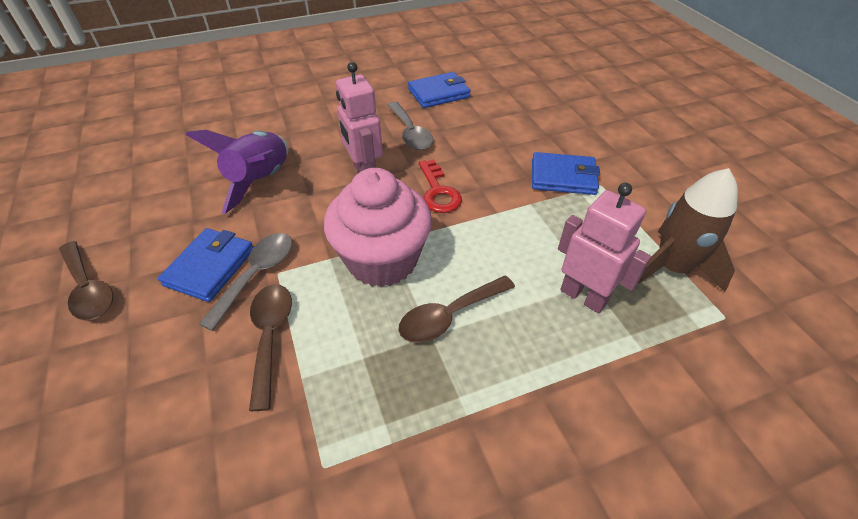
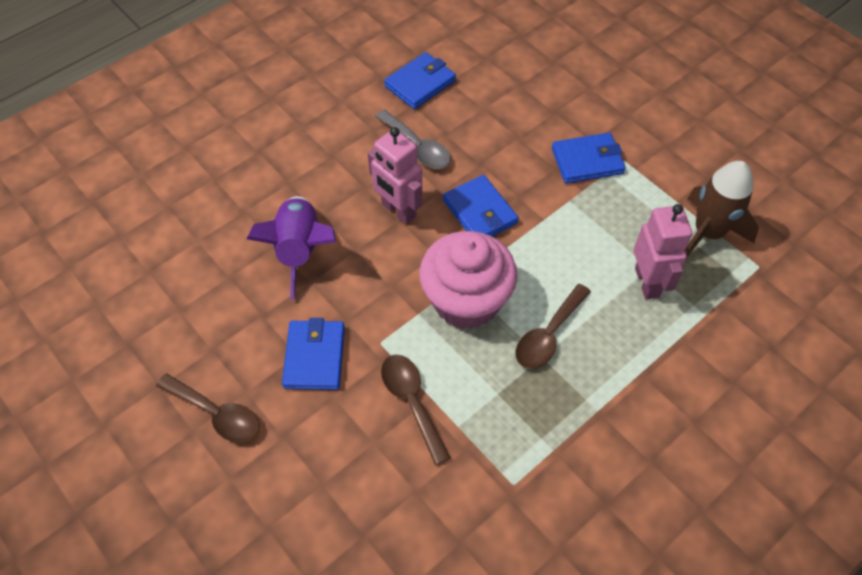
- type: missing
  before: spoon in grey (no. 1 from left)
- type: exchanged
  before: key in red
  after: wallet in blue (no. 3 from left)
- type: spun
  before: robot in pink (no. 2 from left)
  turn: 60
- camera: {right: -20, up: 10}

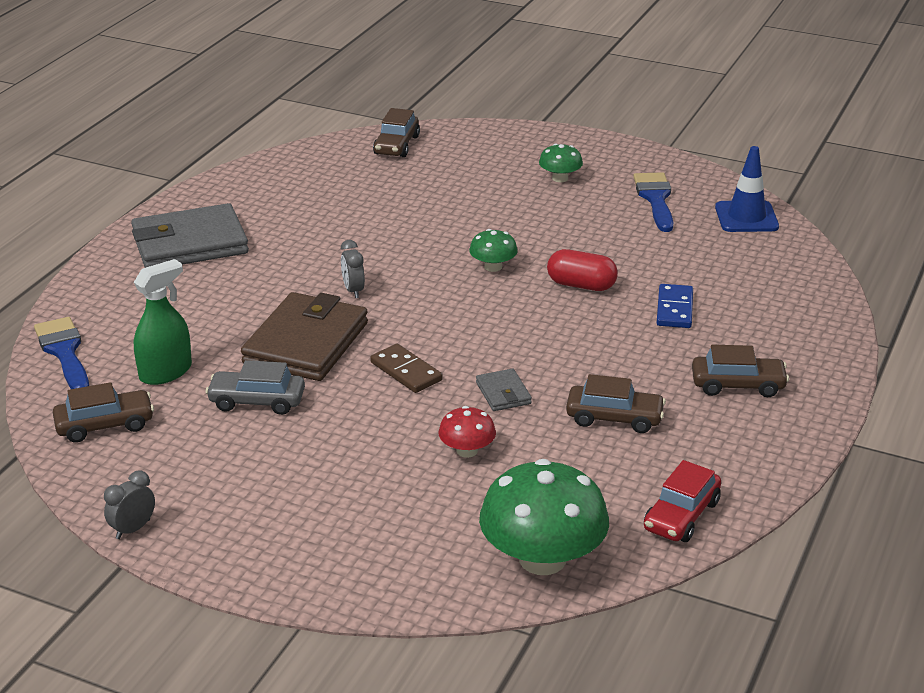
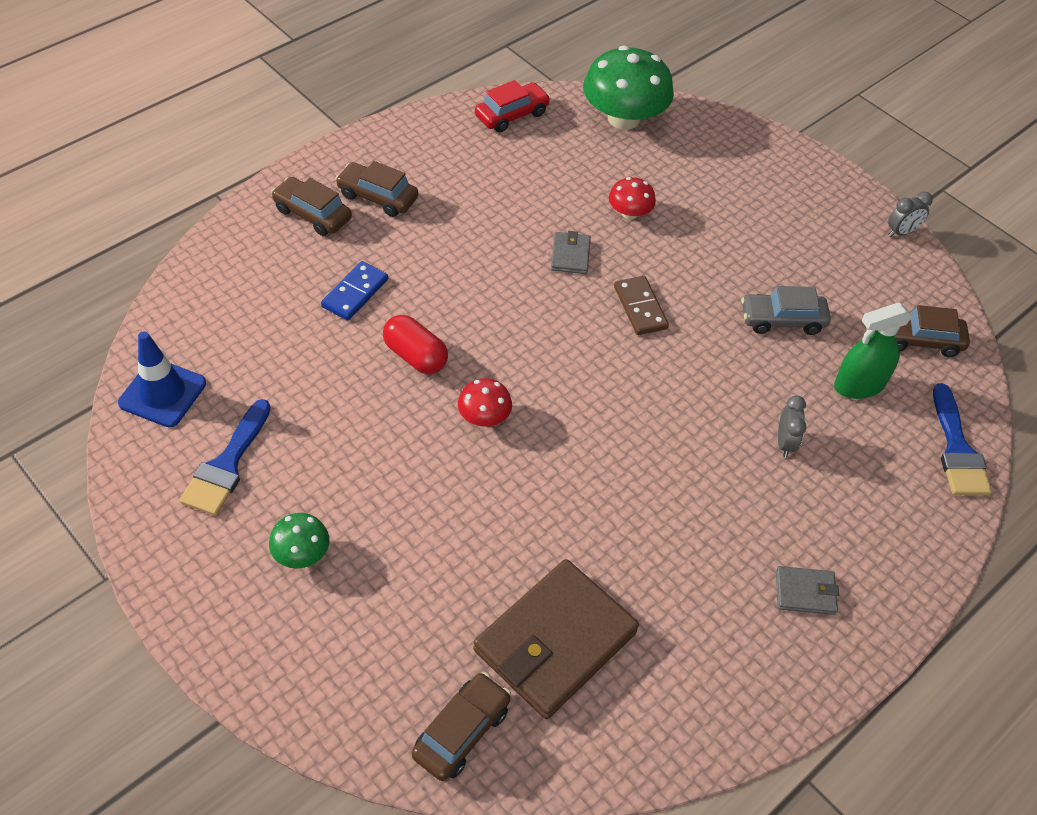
- type: size
  before: wallet in grey (no. 1 from left in the first image)
  scale: 0.45
- type: spun
  before: car in grey
  turn: 150
- type: relocated
  before: wallet in brown
- type: relocated
  before: clock in grey (no. 2 from left in the first image)
  after: clock in grey (no. 1 from left)
- type: colour
  before: mushroom in green (no. 1 from left)
  after: mushroom in red (no. 1 from left)
- type: relocated
  before: car in brown (no. 3 from left in the first image)
  after: car in brown (no. 1 from left)
- camera: {right: -160, up: 20}

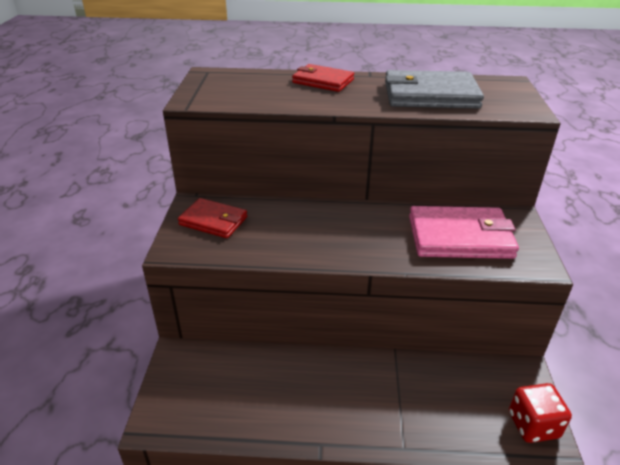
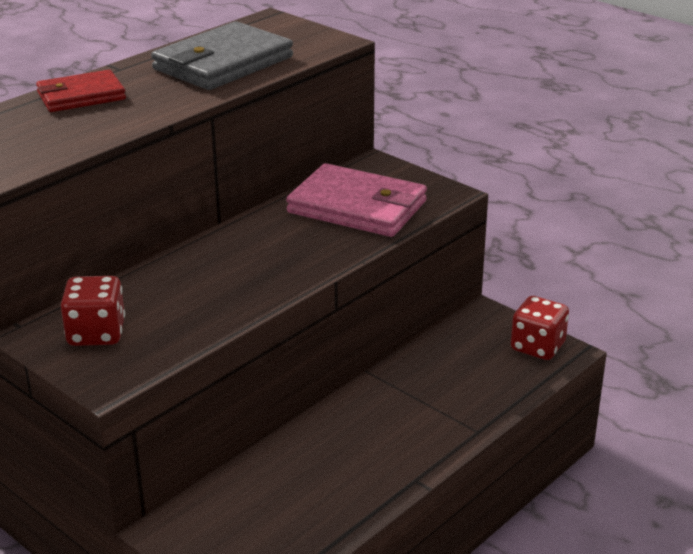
- type: exchanged
  before: wallet in red (no. 1 from left)
  after: dice in red (no. 1 from left)
- type: spun
  before: wallet in pink
  turn: 75
- camera: {right: -50, up: -5}

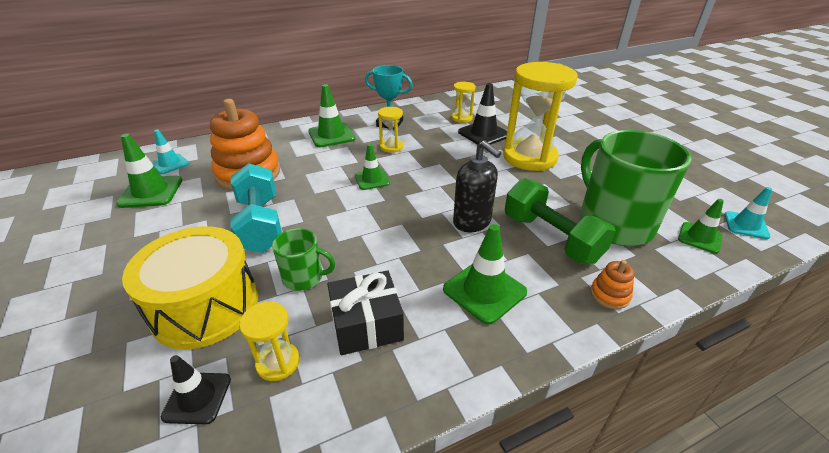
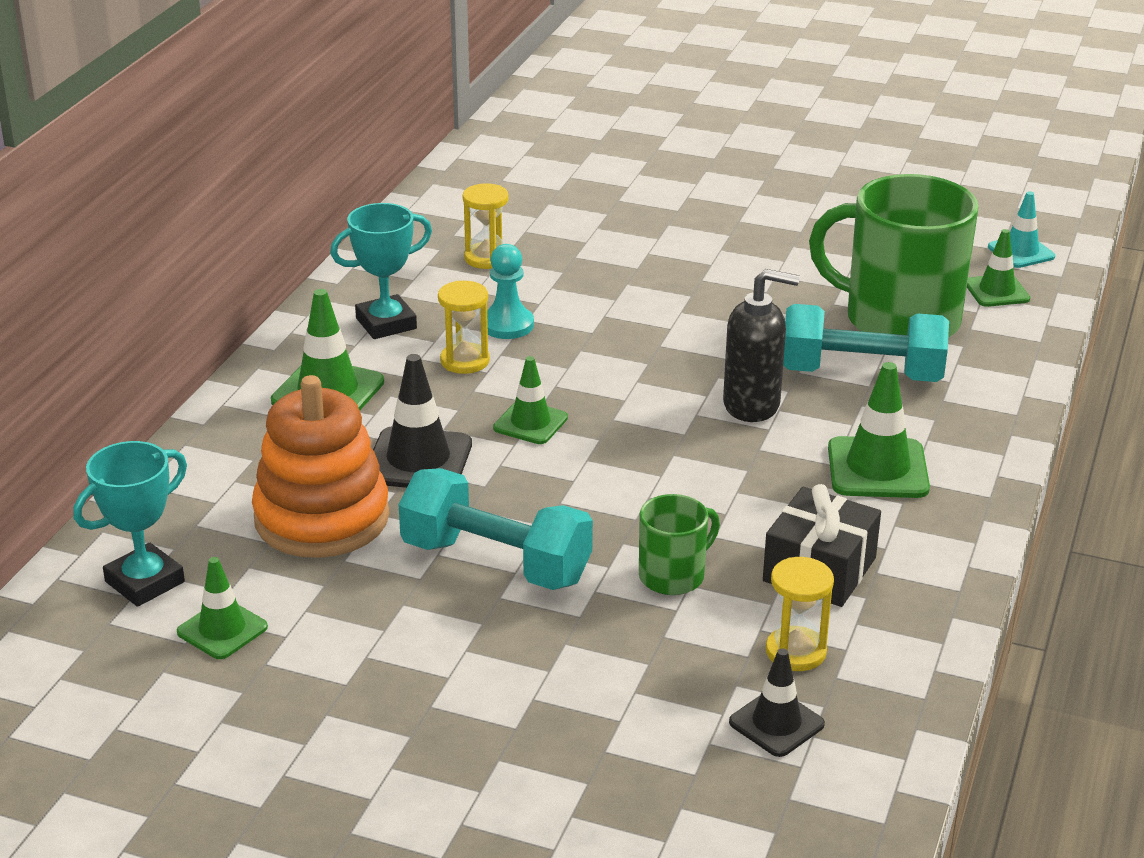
- type: size
  before: traffic cone in green (no. 1 from left)
  scale: 0.65
- type: missing
  before: drum in yellow
- type: exchanged
  before: traffic cone in turquoise (no. 1 from left)
  after: trophy in turquoise (no. 1 from left)
- type: relocated
  before: traffic cone in black (no. 2 from left in the first image)
  after: traffic cone in black (no. 1 from left)
- type: missing
  before: hourglass in yellow (no. 4 from left)
- type: colour
  before: dumbbell in green
  after: dumbbell in turquoise (no. 2 from left)
- type: missing
  before: stacking toy in orange (no. 2 from left)
- type: appeared
  after: pawn in turquoise
- camera: {right: -45, up: -5}

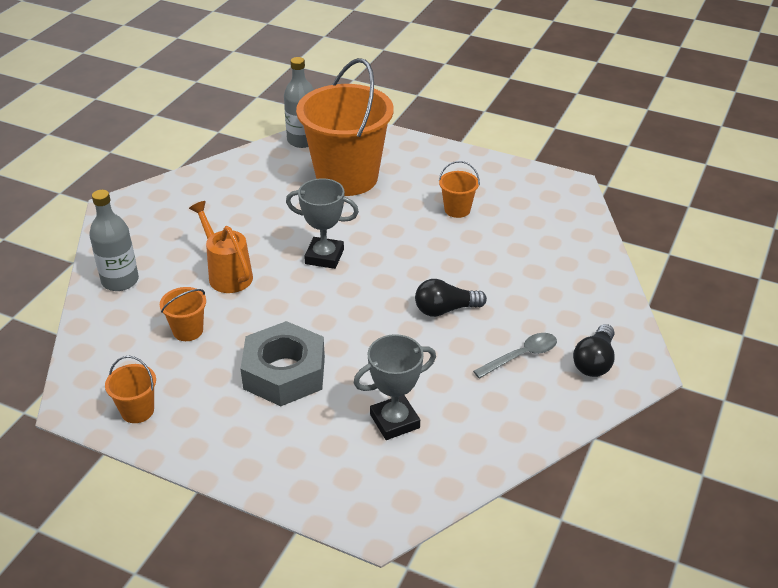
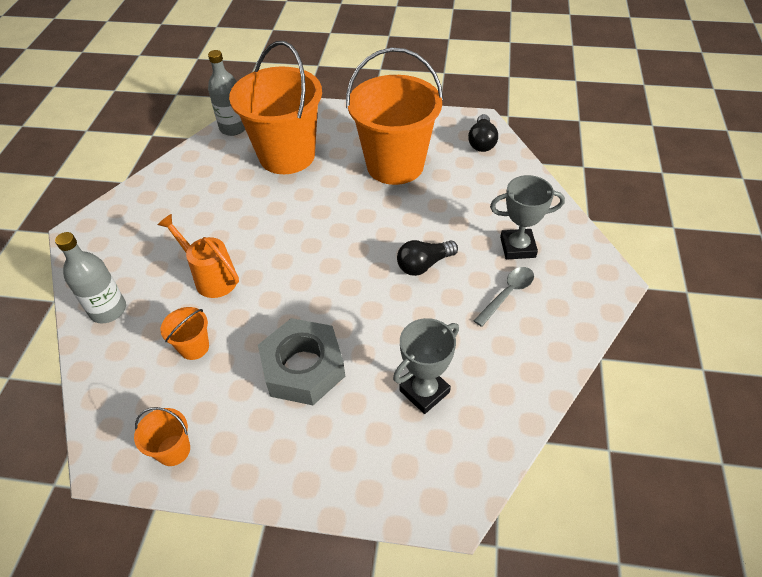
- type: relocated
  before: trophy in grey (no. 1 from left in the first image)
  after: trophy in grey (no. 2 from left)
- type: size
  before: bucket in orange (no. 4 from left)
  scale: 2.47
- type: relocated
  before: light bulb in black (no. 2 from left)
- camera: {right: -15, up: 10}

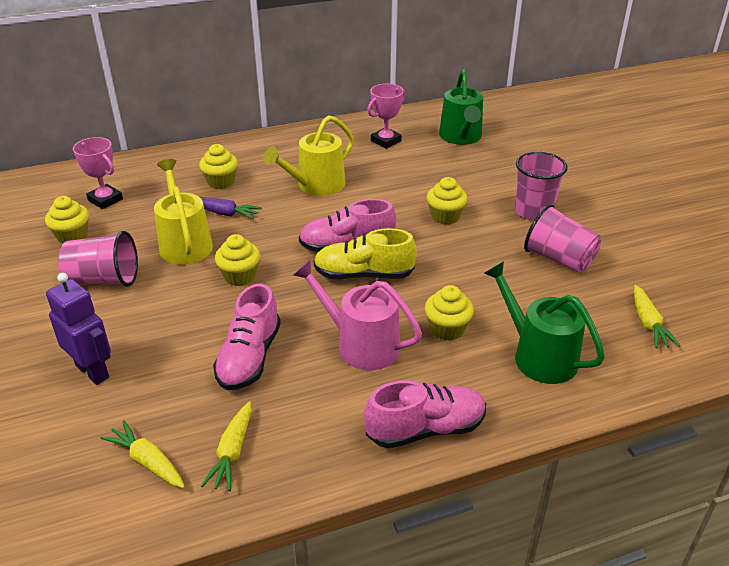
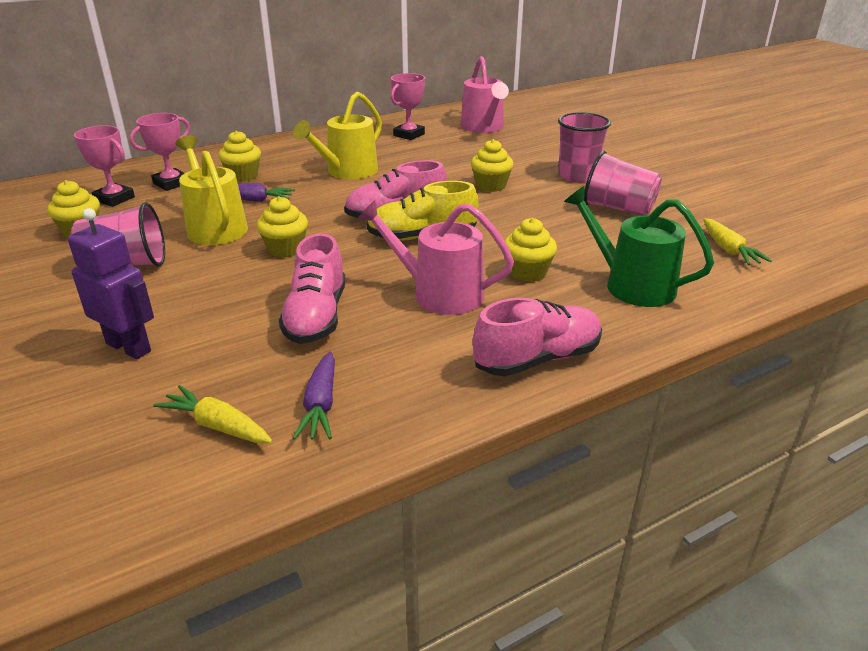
- type: colour
  before: carrot in yellow (no. 2 from left)
  after: carrot in purple (no. 2 from left)
- type: colour
  before: watering can in green (no. 1 from left)
  after: watering can in pink (no. 2 from left)
- type: appeared
  after: trophy in pink (no. 2 from left)
- camera: {right: -10, up: -5}

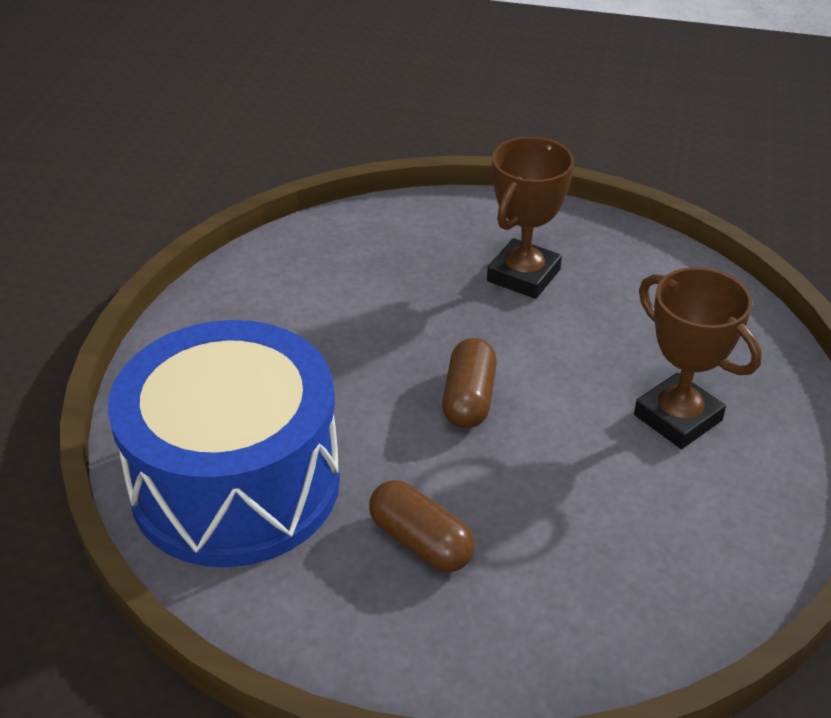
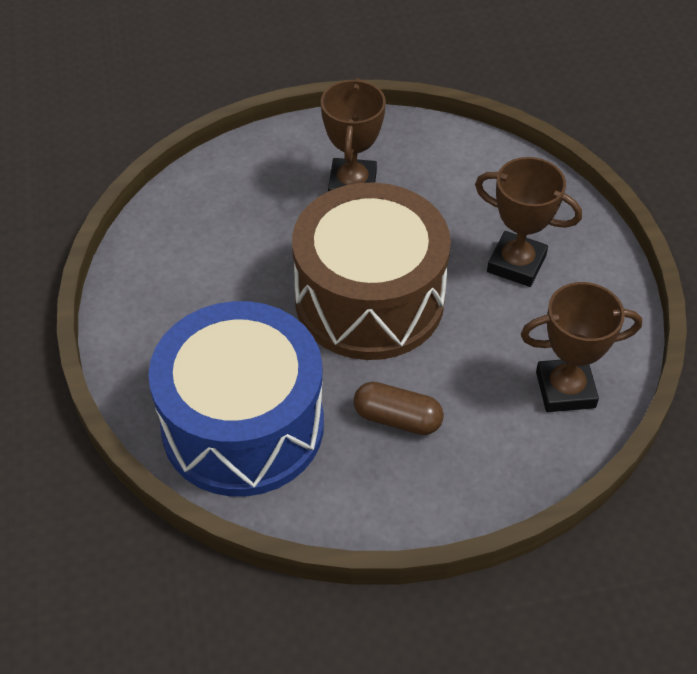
- type: exchanged
  before: capsule in brown (no. 2 from left)
  after: drum in brown
- type: appeared
  after: trophy in brown (no. 3 from left)
- camera: {right: -25, up: 10}

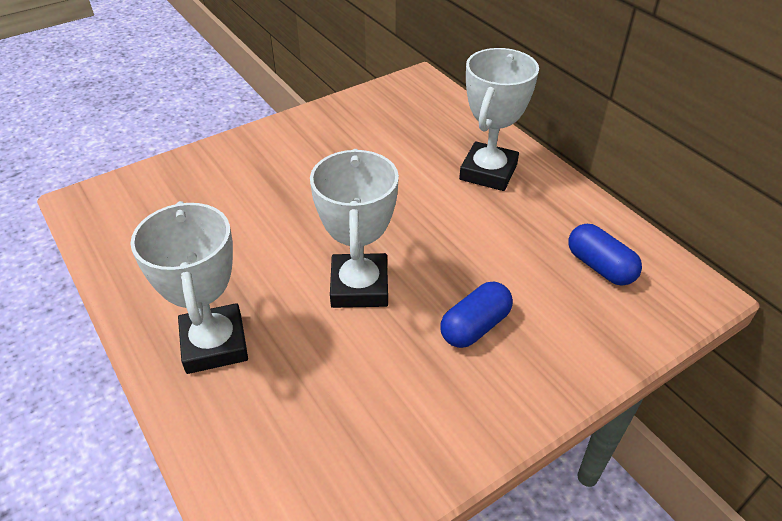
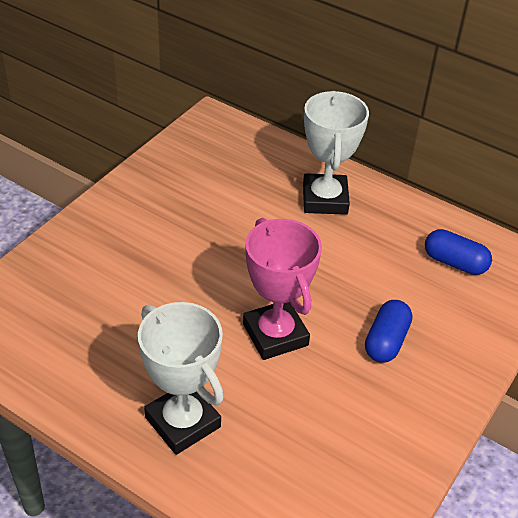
- type: colour
  before: trophy in white (no. 2 from left)
  after: trophy in pink
- camera: {right: -25, up: 0}

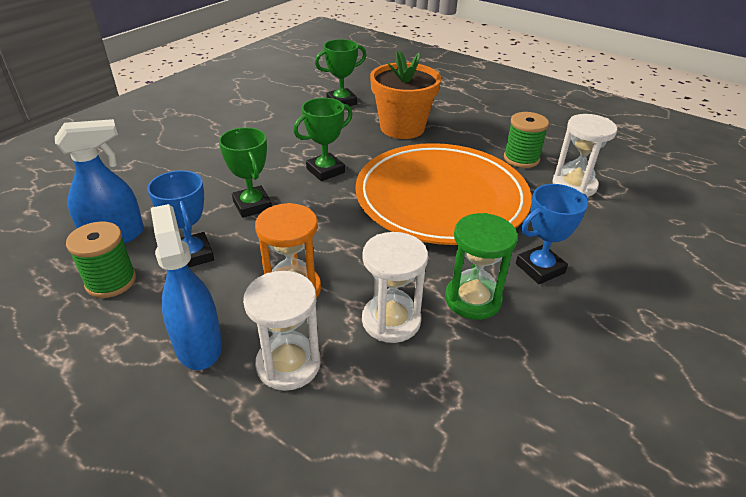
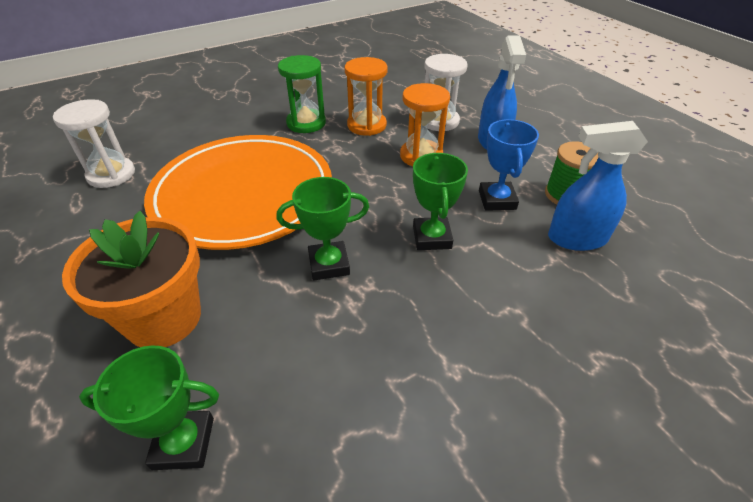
- type: colour
  before: hourglass in white (no. 2 from left)
  after: hourglass in orange (no. 1 from left)
- type: missing
  before: spool in green (no. 2 from left)
- type: missing
  before: trophy in blue (no. 2 from left)
- camera: {right: -155, up: 5}

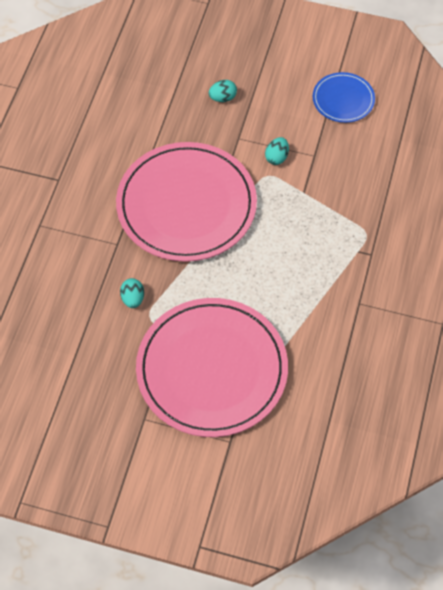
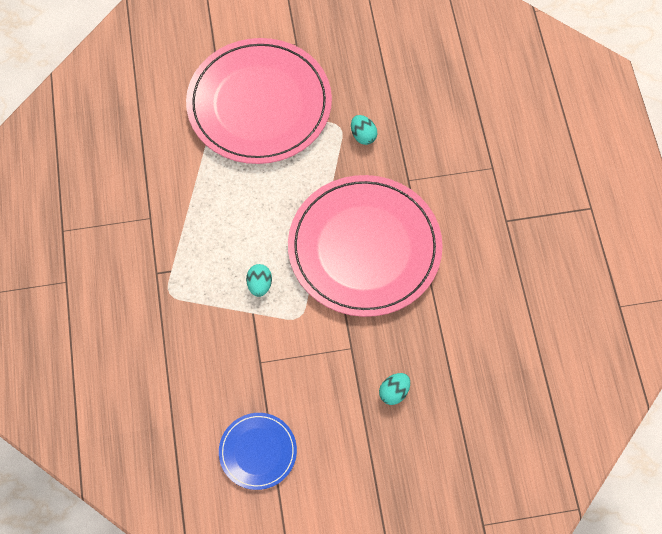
- type: relocated
  before: egg in turquoise (no. 3 from left in the first image)
  after: egg in turquoise (no. 1 from left)
- camera: {right: 155, up: 5}

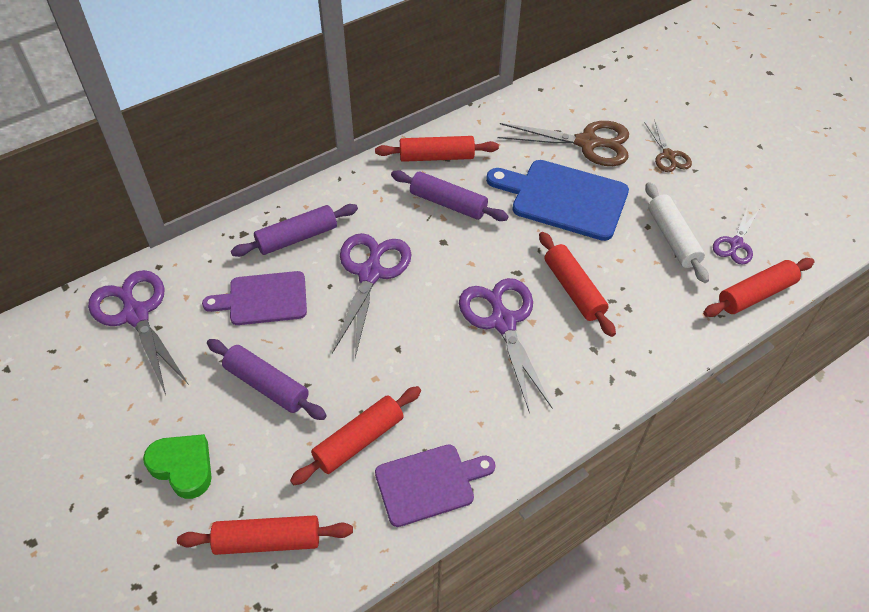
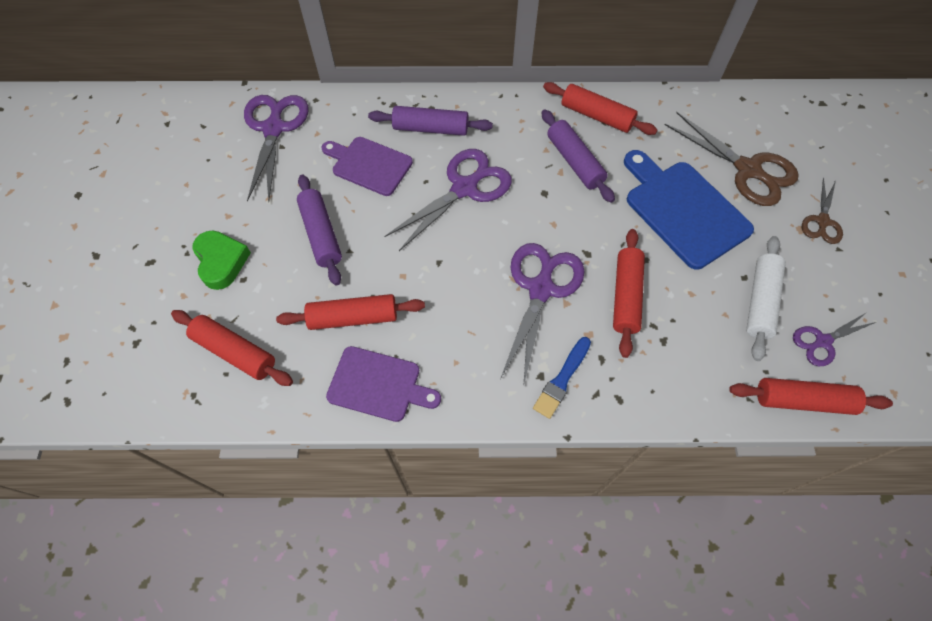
- type: appeared
  after: brush in blue
- camera: {right: 35, up: 10}

